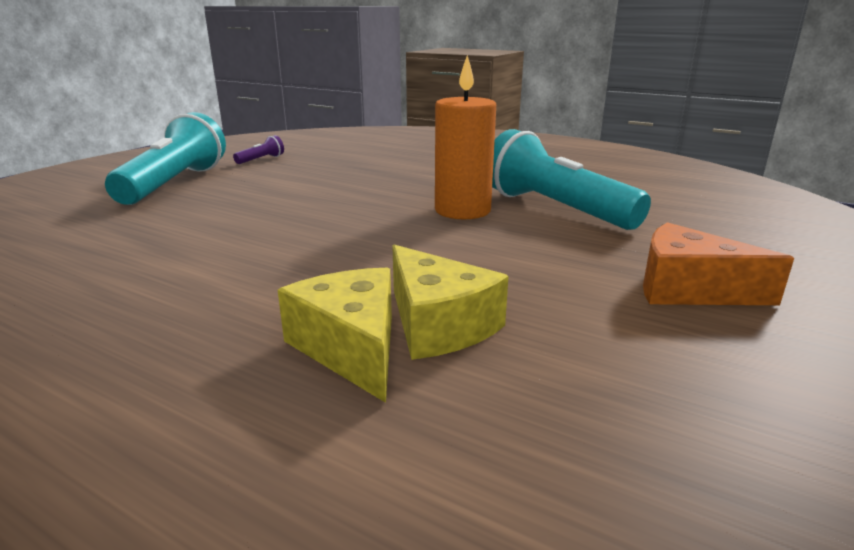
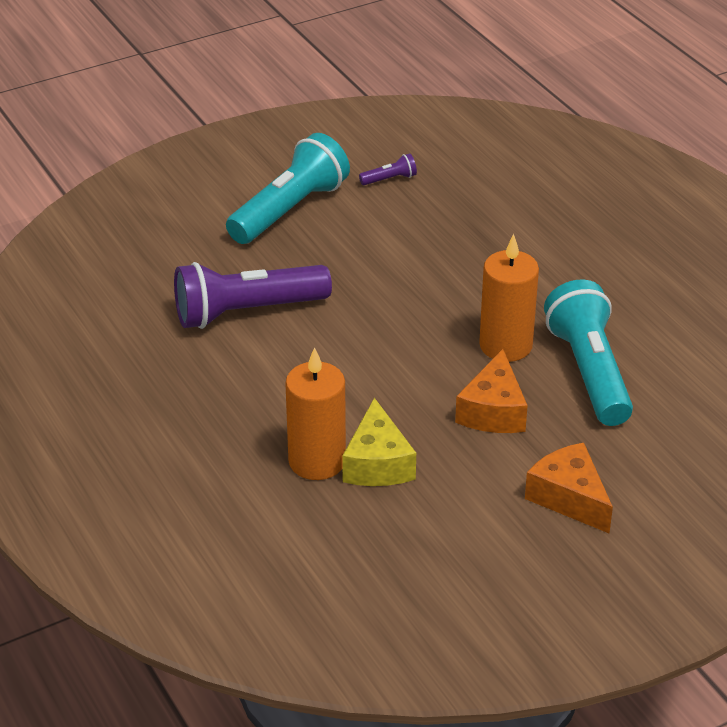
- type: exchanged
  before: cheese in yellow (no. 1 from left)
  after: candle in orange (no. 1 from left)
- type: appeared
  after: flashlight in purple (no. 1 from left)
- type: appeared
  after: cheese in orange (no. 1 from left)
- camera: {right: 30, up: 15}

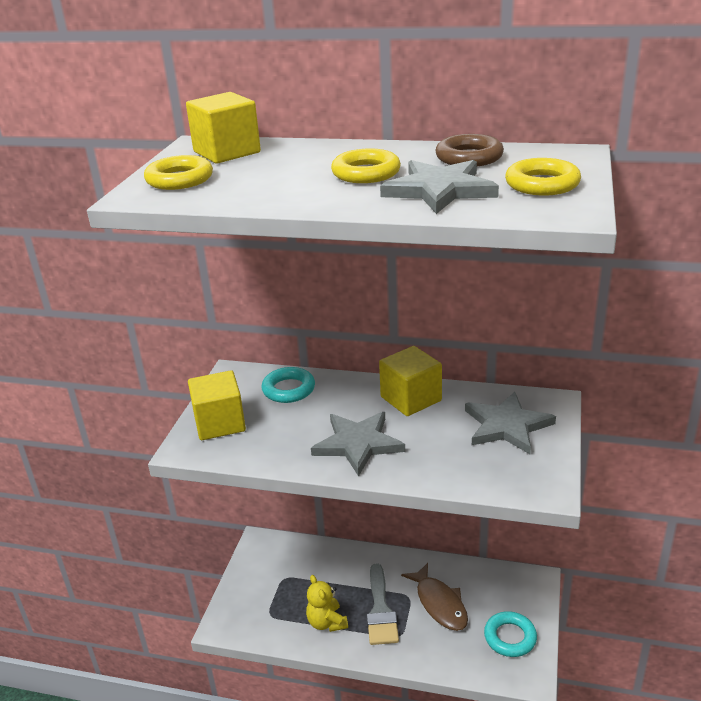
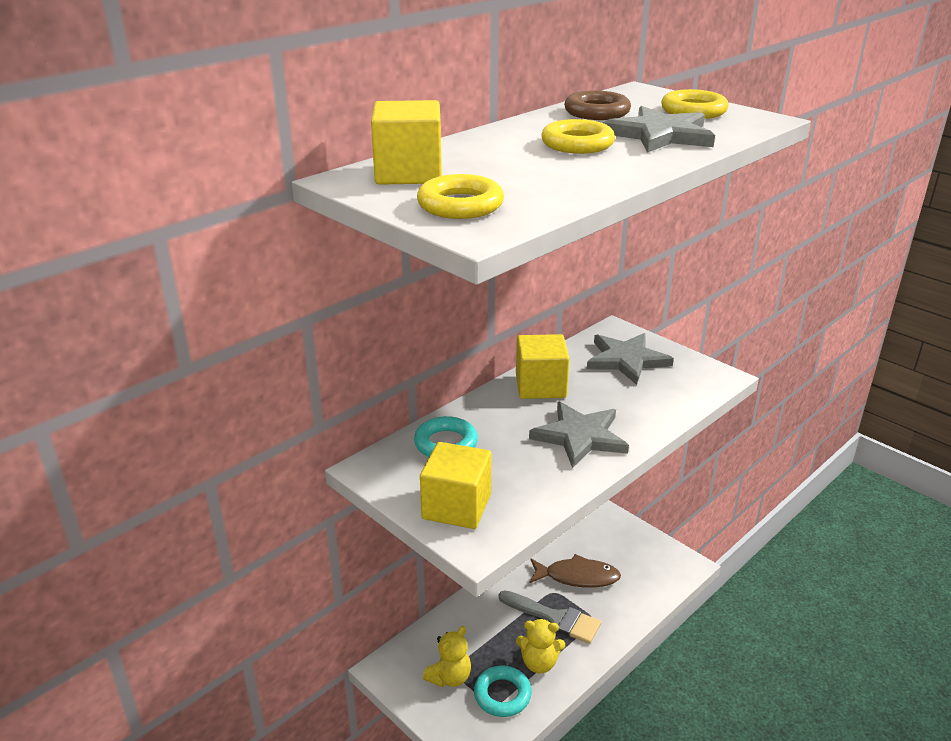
- type: relocated
  before: ring in turquoise (no. 2 from left)
- type: appeared
  after: teddy bear in yellow (no. 1 from left)
- camera: {right: -60, up: 0}

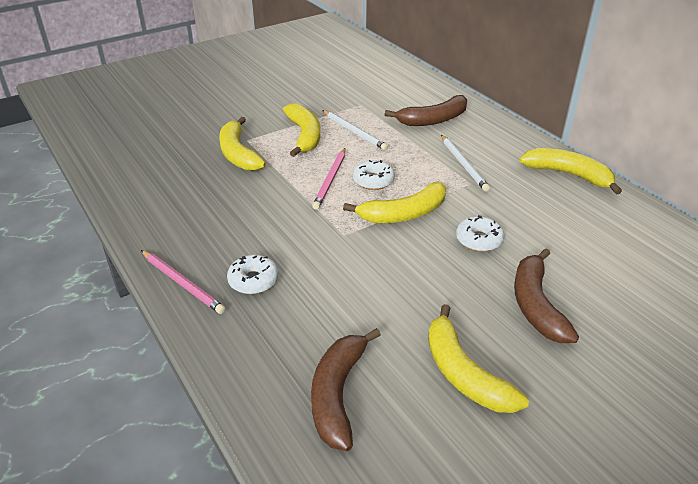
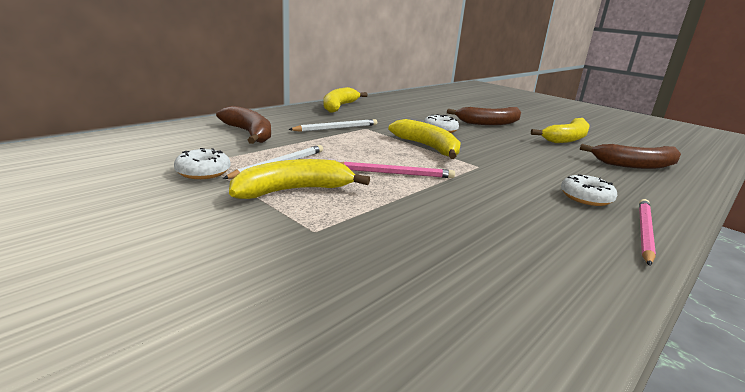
- type: missing
  before: banana in yellow (no. 1 from left)
- type: relocated
  before: donut in white (no. 2 from left in the first image)
  after: donut in white (no. 1 from left)
- camera: {right: -105, up: -15}

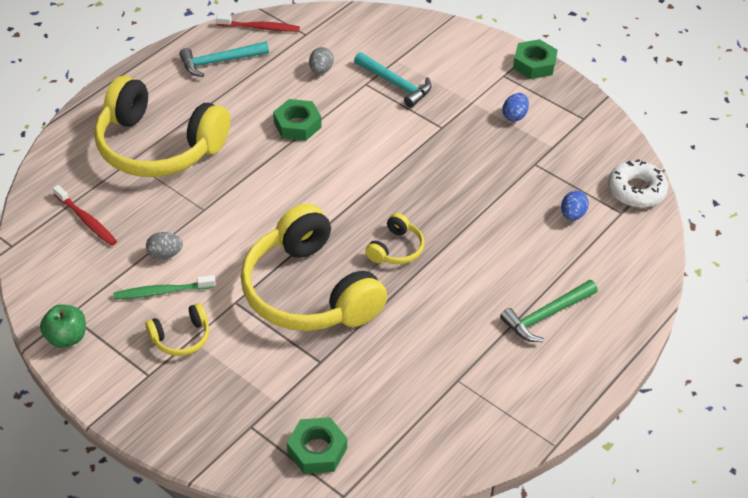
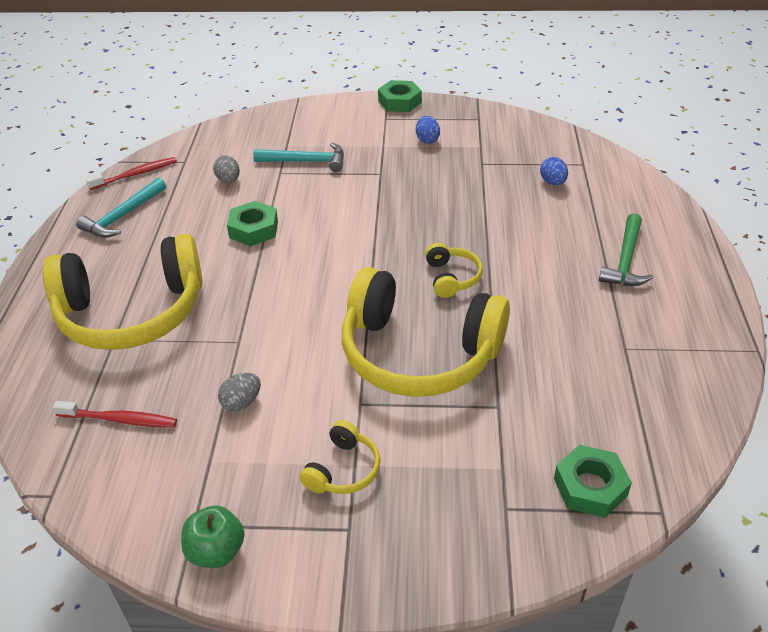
- type: missing
  before: toothbrush in green
- type: missing
  before: donut in white
- camera: {right: -35, up: -5}

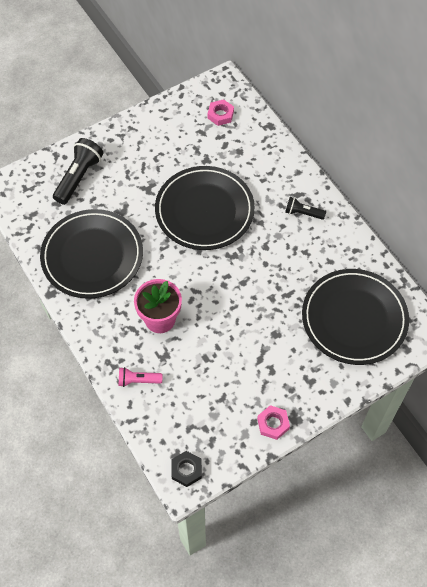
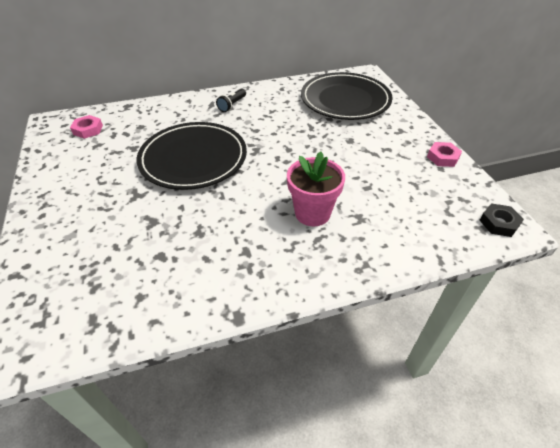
- type: missing
  before: plate in black (no. 1 from left)
- type: missing
  before: flashlight in black (no. 1 from left)
- type: missing
  before: flashlight in pink
- camera: {right: -75, up: -15}

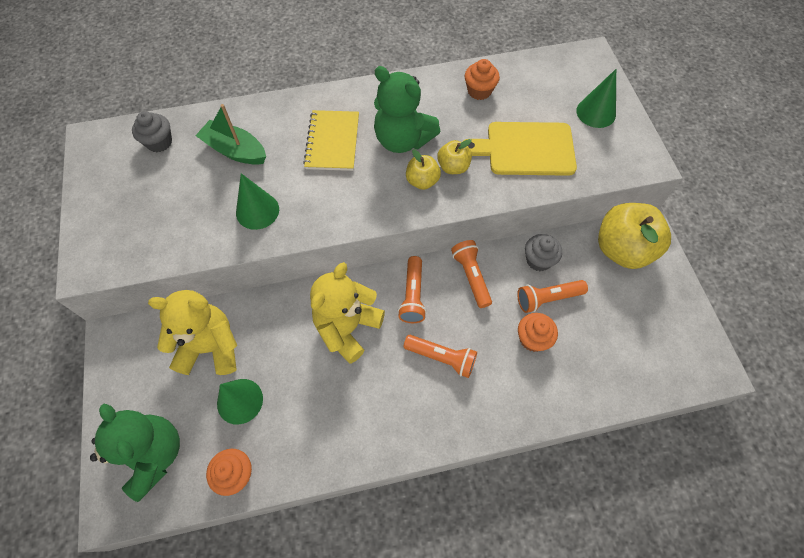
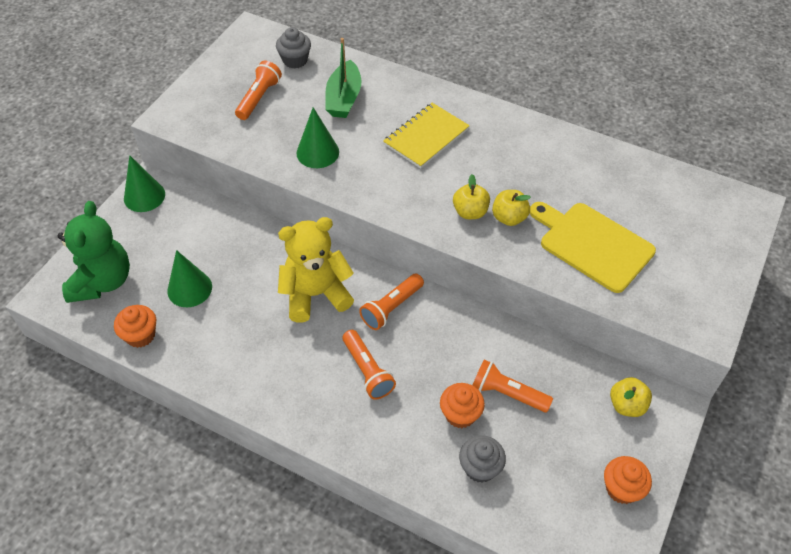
- type: missing
  before: teddy bear in yellow (no. 1 from left)
- type: spun
  before: boat in green
  turn: -150
- type: missing
  before: teddy bear in green (no. 2 from left)
- type: relocated
  before: flashlight in orange (no. 3 from left in the first image)
  after: flashlight in orange (no. 1 from left)
- type: relocated
  before: cupcake in orange (no. 2 from left in the first image)
  after: cupcake in orange (no. 3 from left)
- type: relocated
  before: cupcake in grey (no. 2 from left)
- type: relocated
  before: cone in green (no. 3 from left in the first image)
  after: cone in green (no. 1 from left)
- type: size
  before: apple in yellow (no. 3 from left)
  scale: 0.5
- camera: {right: 40, up: -10}

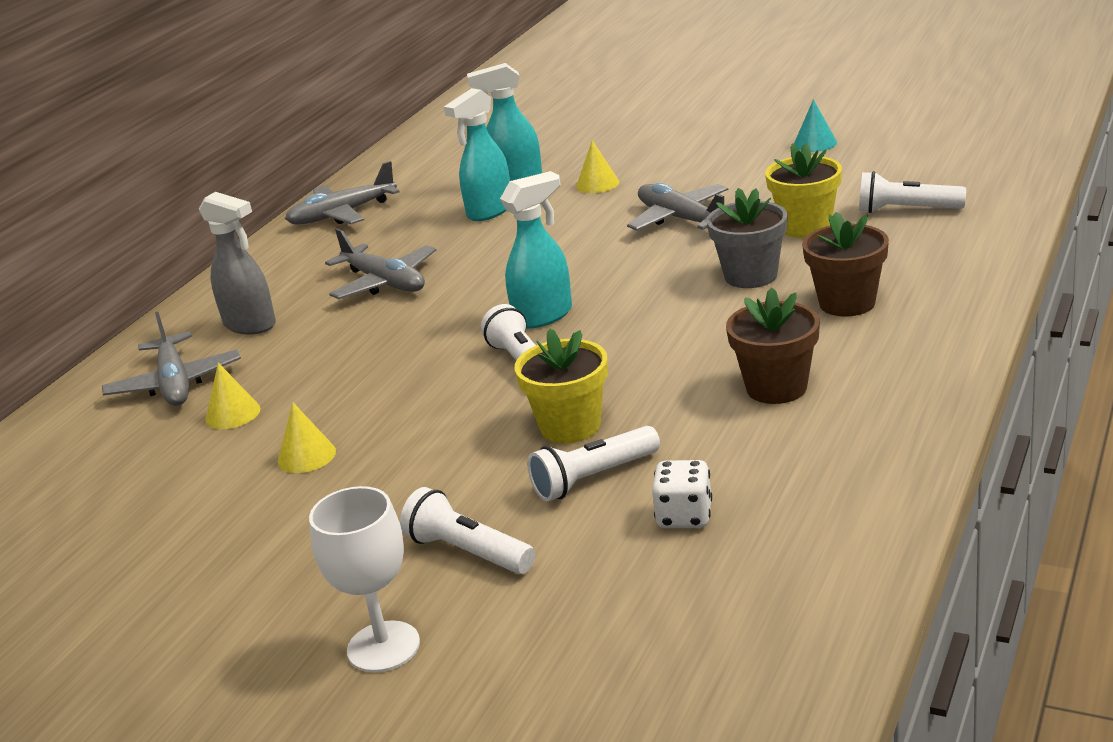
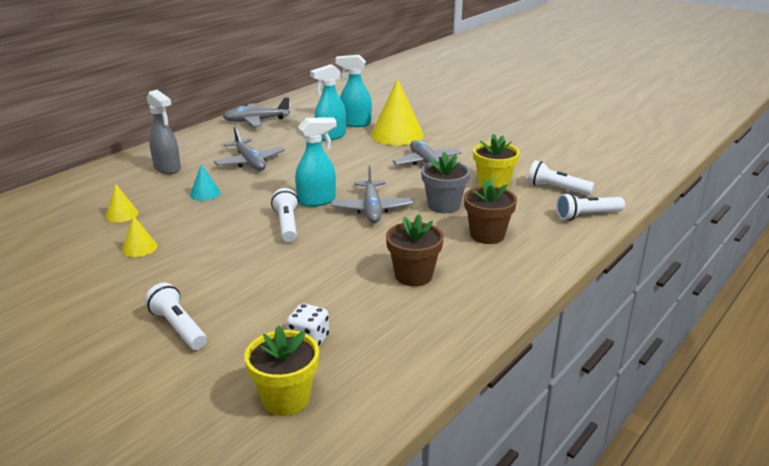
- type: relocated
  before: plane in grey (no. 1 from left in the first image)
  after: plane in grey (no. 3 from left)
- type: missing
  before: goblet in white
- type: relocated
  before: flower pot in yellow (no. 1 from left)
- type: relocated
  before: flashlight in white (no. 3 from left in the first image)
  after: flashlight in white (no. 4 from left)
- type: size
  before: cone in yellow (no. 3 from left)
  scale: 2.1
- type: relocated
  before: cone in turquoise
- camera: {right: 10, up: 0}

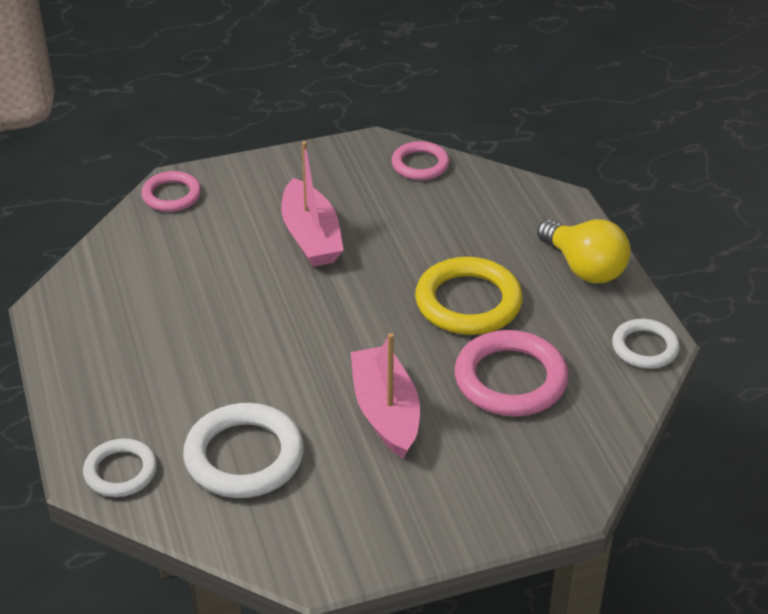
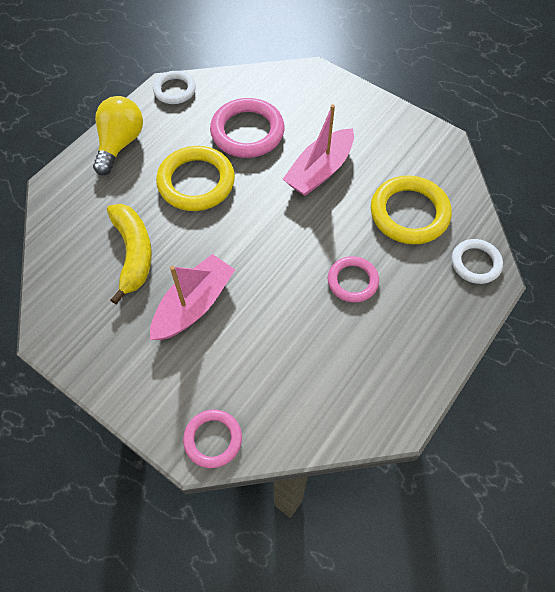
- type: colour
  before: ring in white (no. 2 from left)
  after: ring in yellow (no. 2 from left)
- type: relocated
  before: ring in pink (no. 2 from left in the first image)
  after: ring in pink (no. 3 from left)
- type: appeared
  after: banana in yellow
- camera: {right: -125, up: 20}

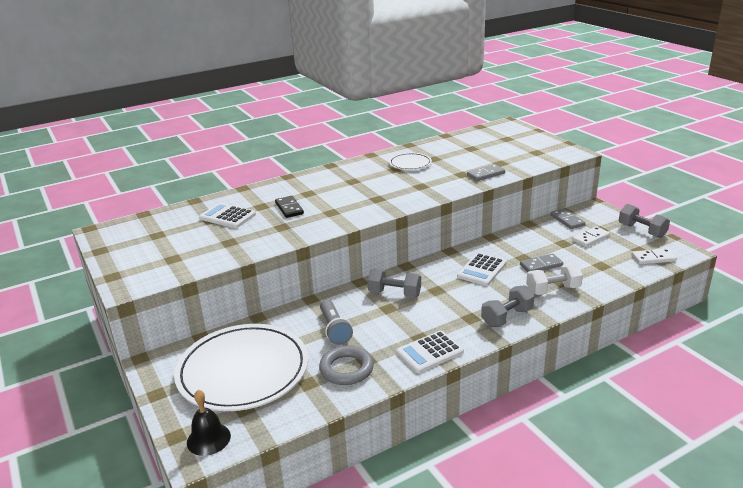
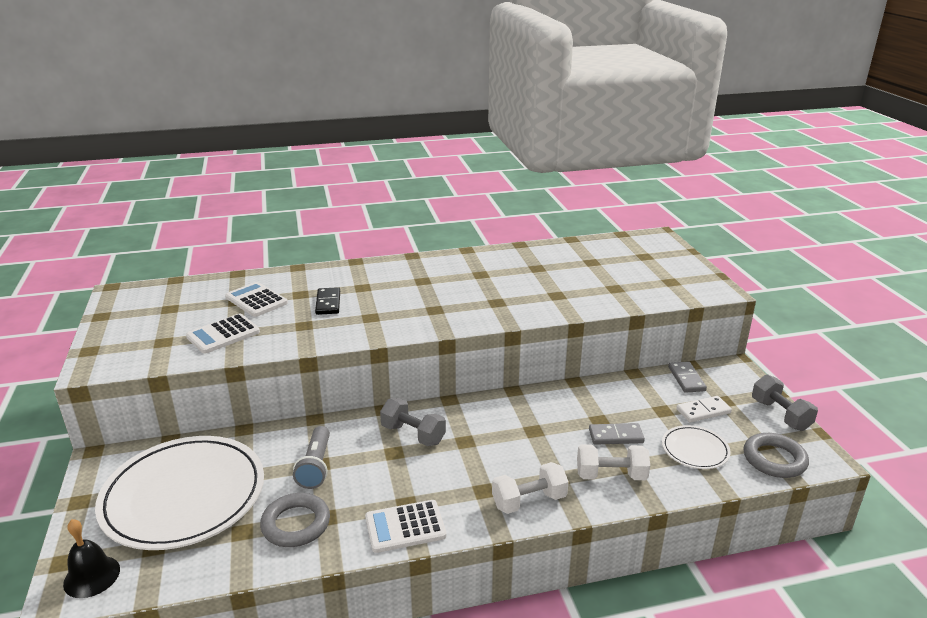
- type: relocated
  before: plate in white (no. 2 from left)
- type: relocated
  before: calculator in white (no. 3 from left in the first image)
  after: calculator in white (no. 1 from left)
- type: missing
  before: domino in grey (no. 1 from left)
- type: colour
  before: dumbbell in grey (no. 2 from left)
  after: dumbbell in white (no. 1 from left)
- type: exchanged
  before: domino in white (no. 2 from left)
  after: ring in grey (no. 2 from left)
- camera: {right: 15, up: 0}

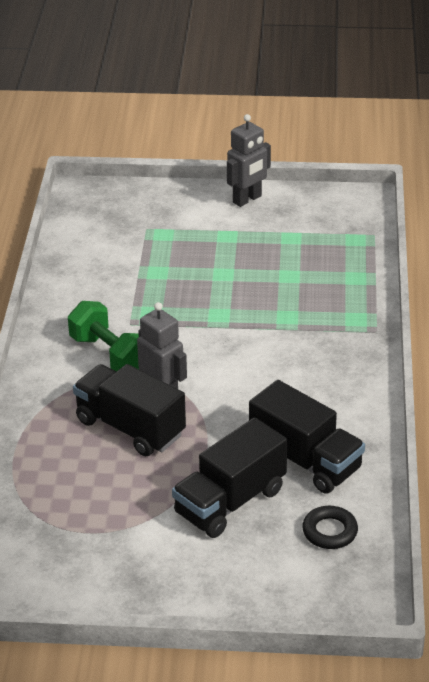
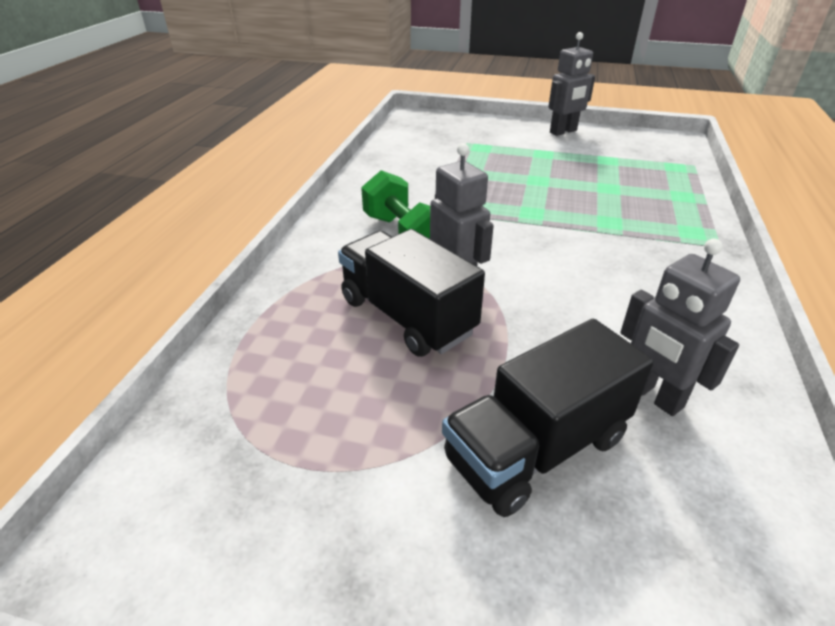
- type: exchanged
  before: truck in black (no. 3 from left)
  after: robot in grey (no. 3 from left)
- type: missing
  before: ring in black
- camera: {right: 10, up: 0}

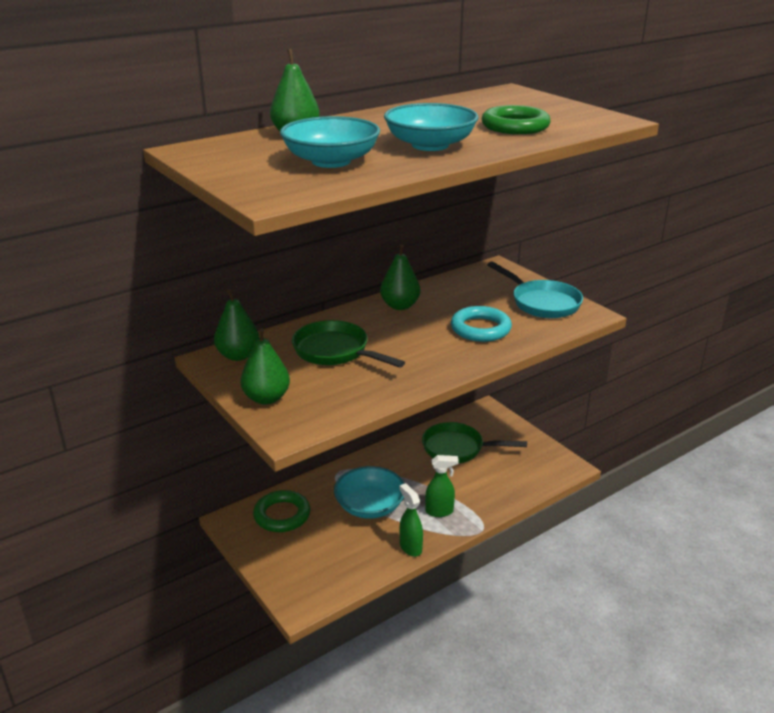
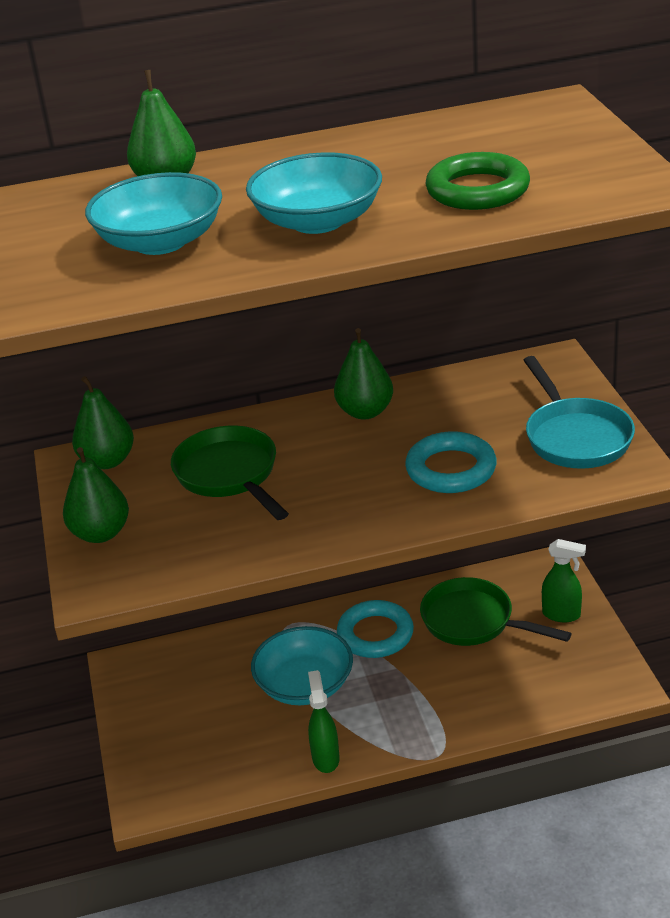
- type: missing
  before: ring in green (no. 1 from left)
- type: relocated
  before: spray bottle in green (no. 2 from left)
- type: appeared
  after: ring in turquoise (no. 1 from left)
- camera: {right: 25, up: 5}

